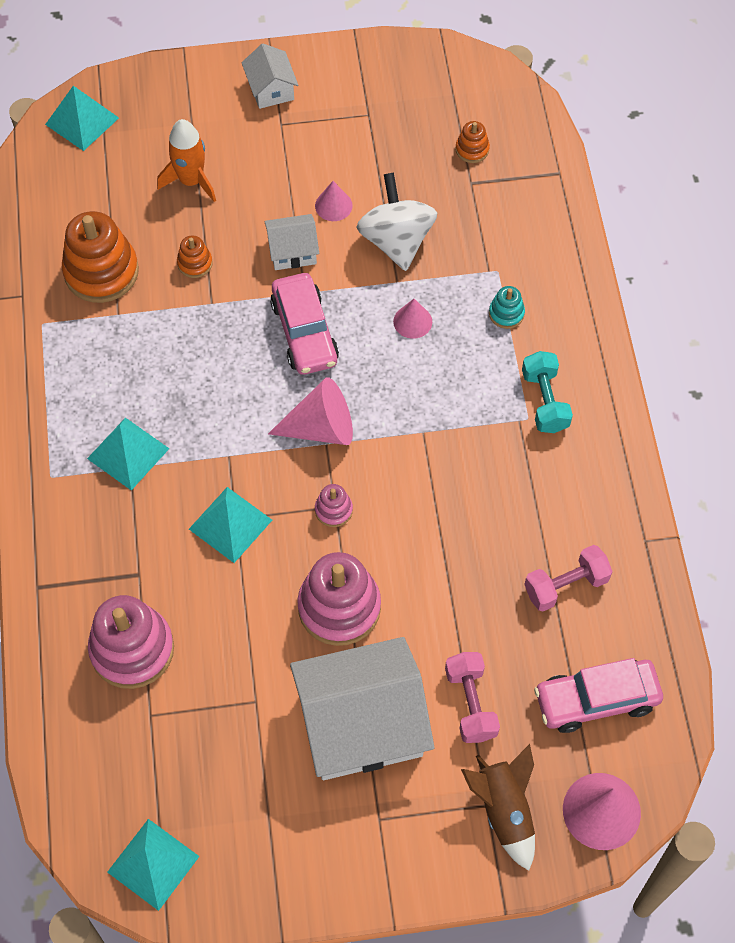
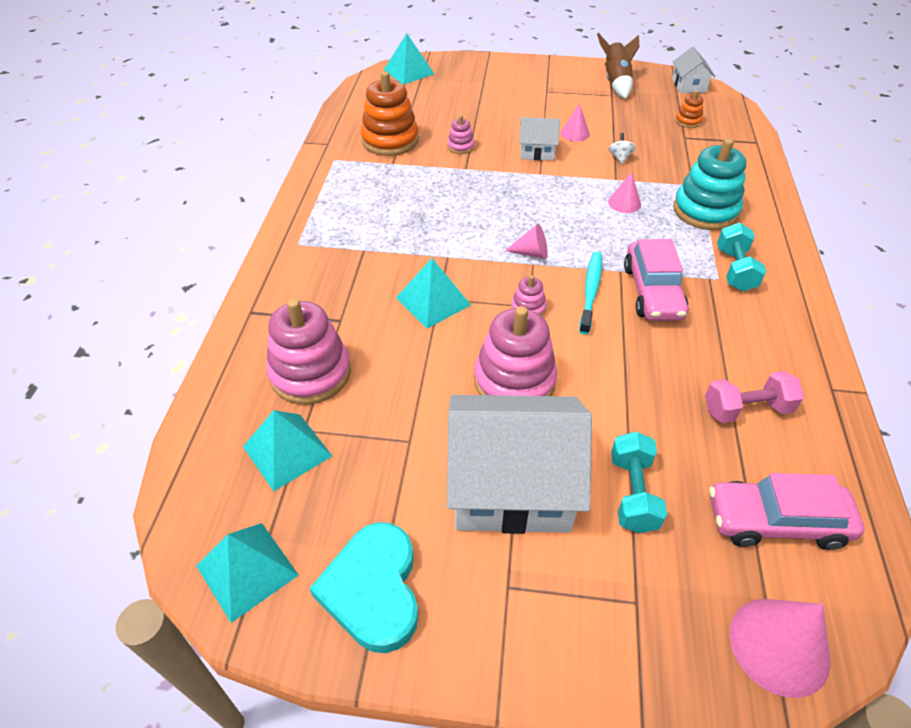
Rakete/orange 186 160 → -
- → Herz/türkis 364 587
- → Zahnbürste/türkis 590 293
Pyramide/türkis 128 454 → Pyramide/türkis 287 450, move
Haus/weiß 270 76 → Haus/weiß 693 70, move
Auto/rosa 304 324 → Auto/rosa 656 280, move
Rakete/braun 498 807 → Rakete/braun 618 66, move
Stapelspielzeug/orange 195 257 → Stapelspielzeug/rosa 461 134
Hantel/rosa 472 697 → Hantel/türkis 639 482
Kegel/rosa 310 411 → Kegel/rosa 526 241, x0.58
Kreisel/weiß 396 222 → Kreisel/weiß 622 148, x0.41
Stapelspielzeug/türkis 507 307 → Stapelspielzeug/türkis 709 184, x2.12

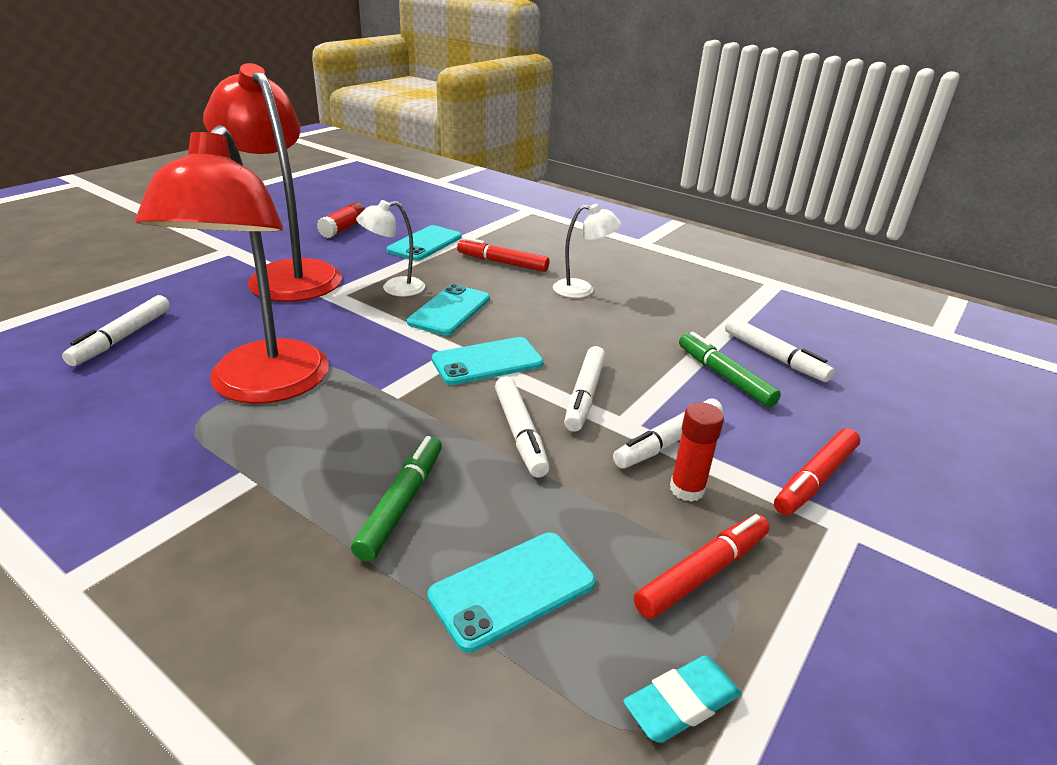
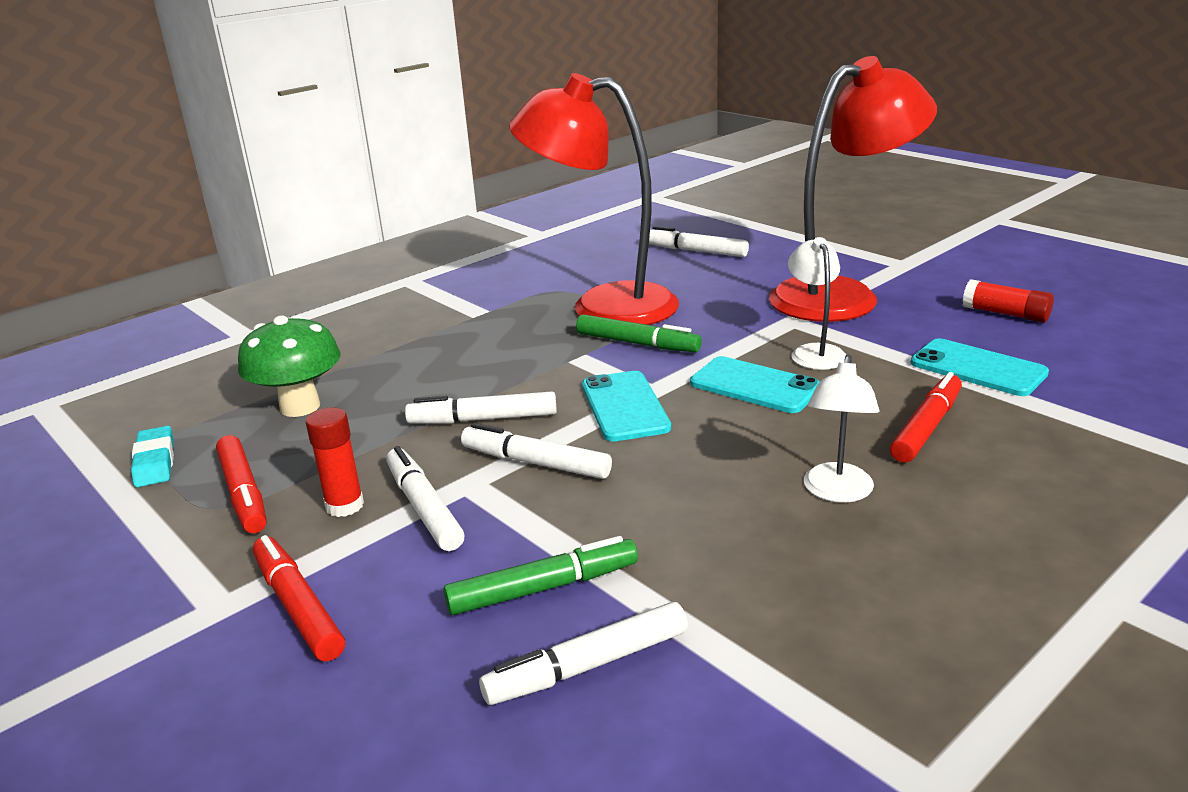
Filzstift/grün 396 499 → Filzstift/grün 639 333, move
Handy/türkis 511 592 → Pilz/grün 289 366

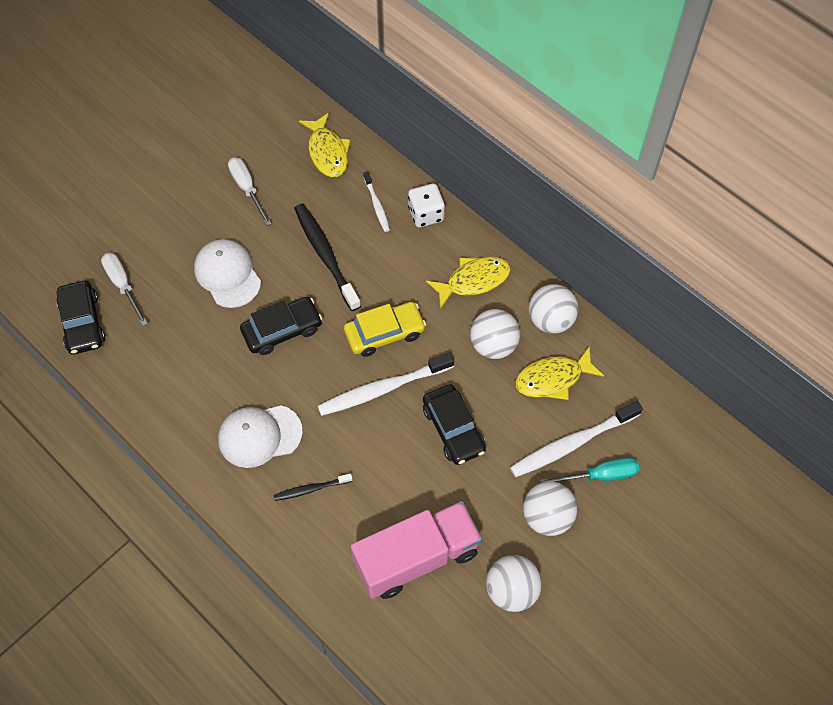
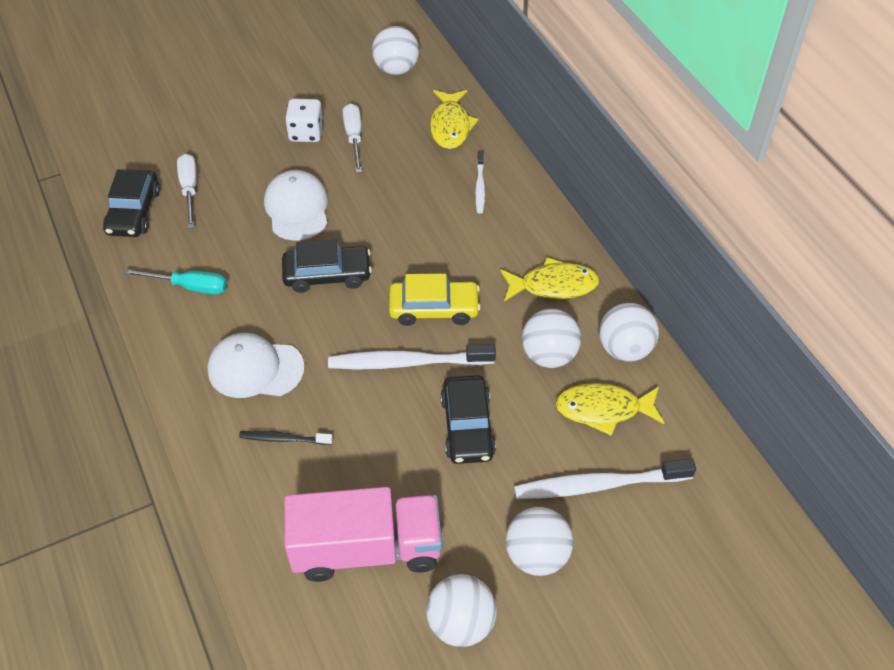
Zahnbürste/schwarz 327 257 → -
- → Ball/weiß 395 50
Spielwürfel/weiß 426 205 → Spielwürfel/weiß 304 120, move
Schraubenzieher/türkis 590 470 → Schraubenzieher/türkis 175 282, move

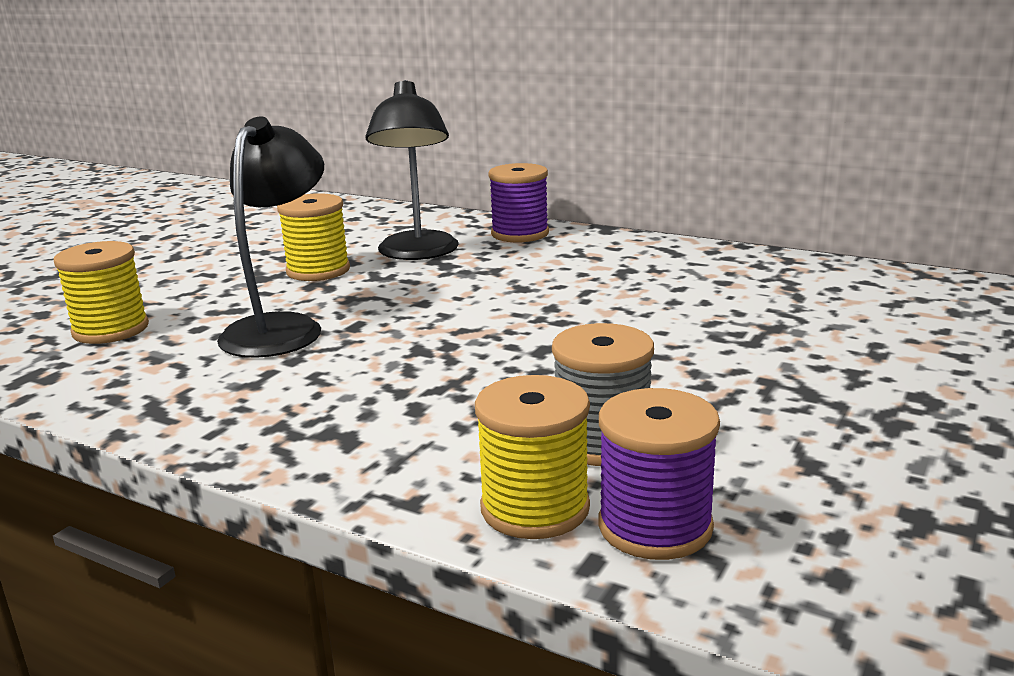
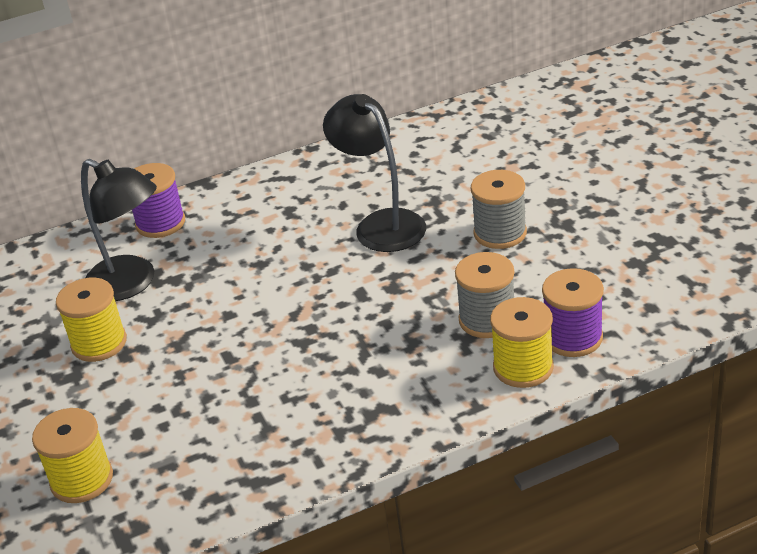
- → Garnrolle/grau 499 209
Lampe/schwarz 270 237 → Lampe/schwarz 374 173, move

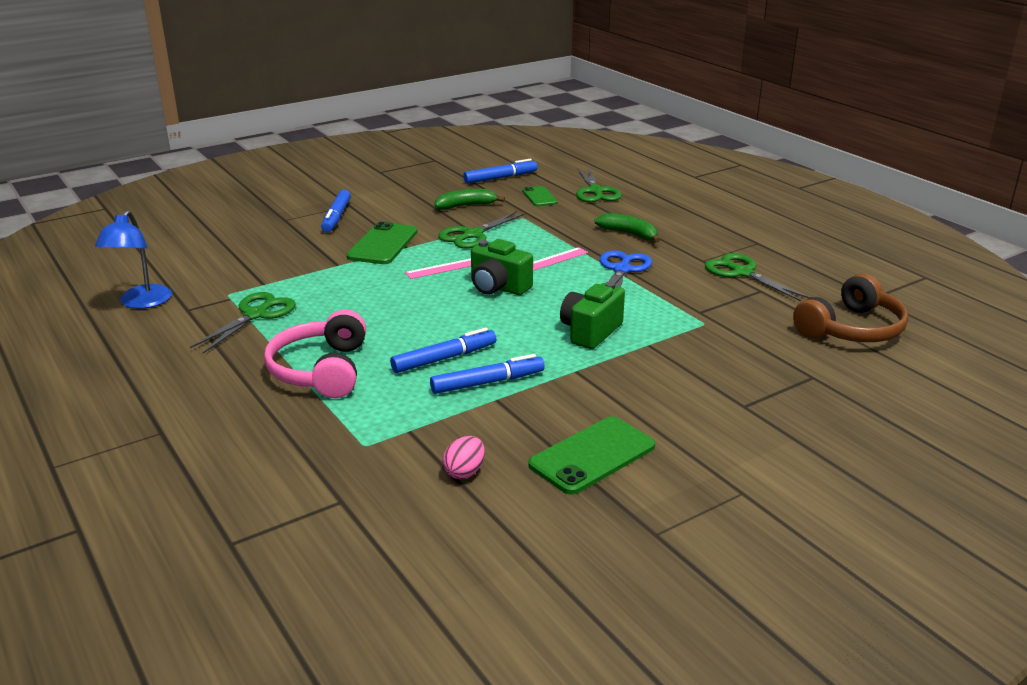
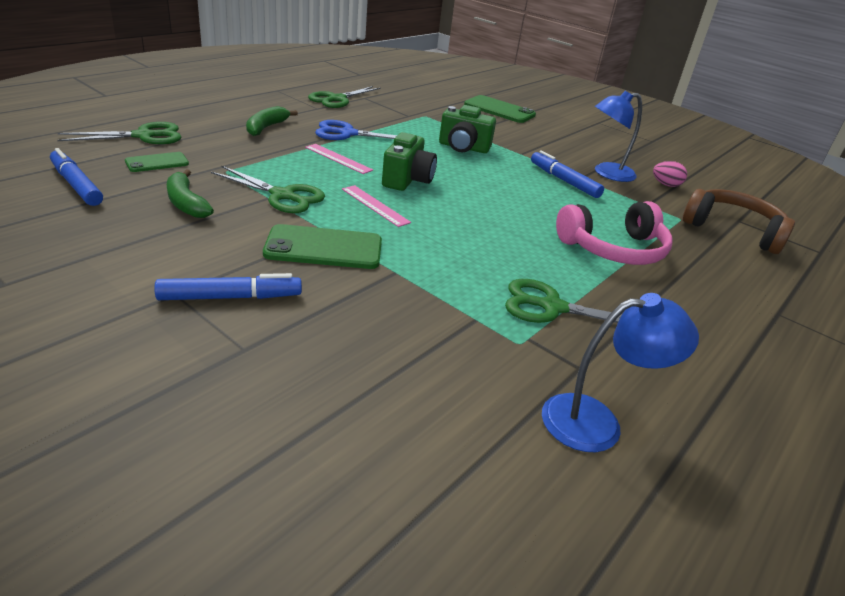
Filzstift/blau 443 350 → -
- → Lampe/blau 618 136
Handy/grün 591 455 → Handy/grün 500 109, move
Kopfhörer/braun 850 307 → Kopfhörer/braun 739 221, move

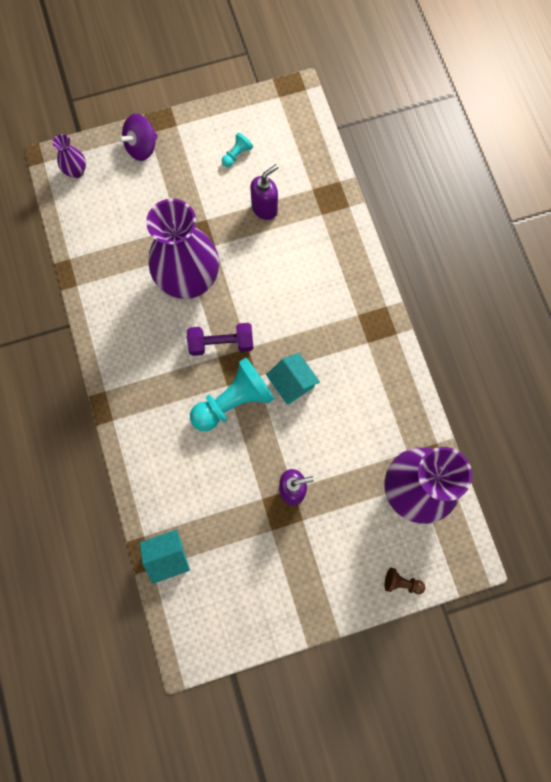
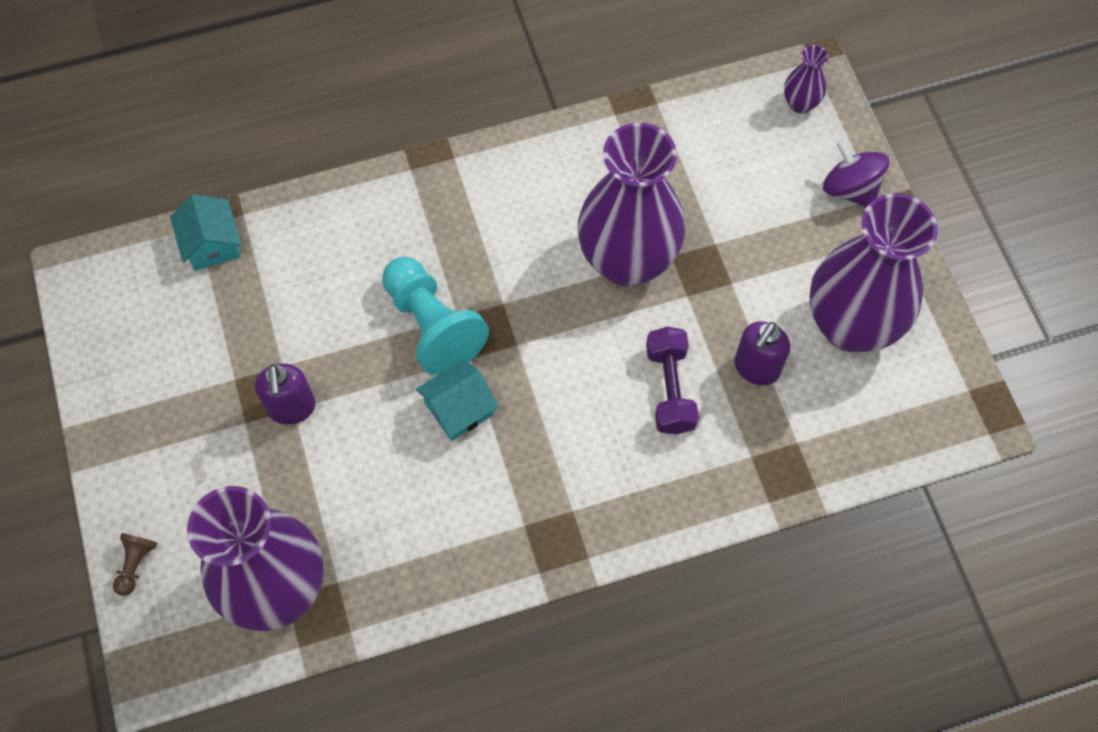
Hantel/lila 220 339 → Hantel/lila 672 381, move
Bauer/türkis 237 150 → Vase/lila 874 272
Seifenspender/lila 264 192 → Seifenspender/lila 762 353, 75 degrees clockwise

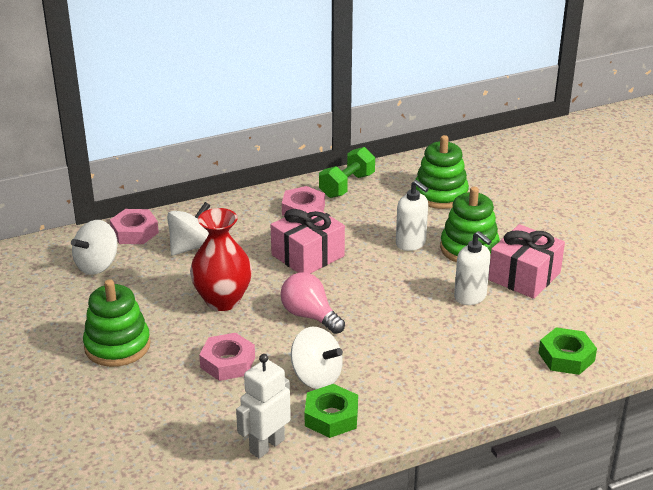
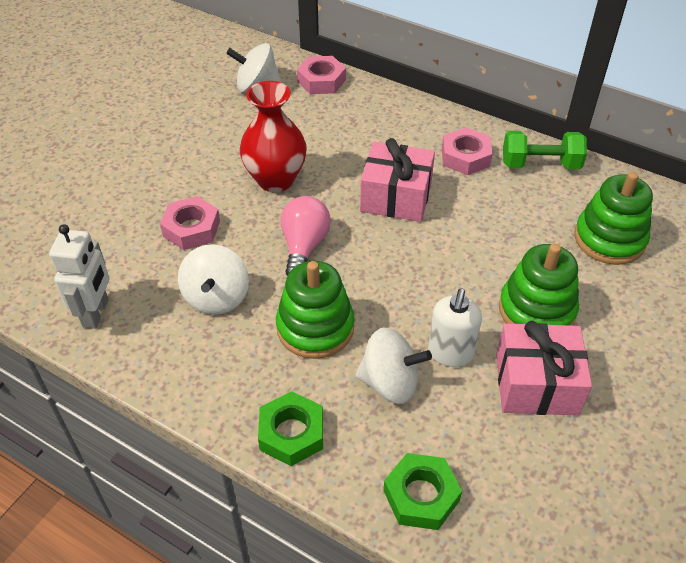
Seifenspender/weiß 412 215 → -
Stapelspielzeug/grün 117 323 → Stapelspielzeug/grün 315 310, move
Kreisel/weiß 189 229 → Kreisel/weiß 393 365, move
Sechskantmutter/grün 331 411 → Sechskantmutter/grün 290 428, move
Roboter/weiß 263 406 → Roboter/weiß 79 276, 90 degrees clockwise

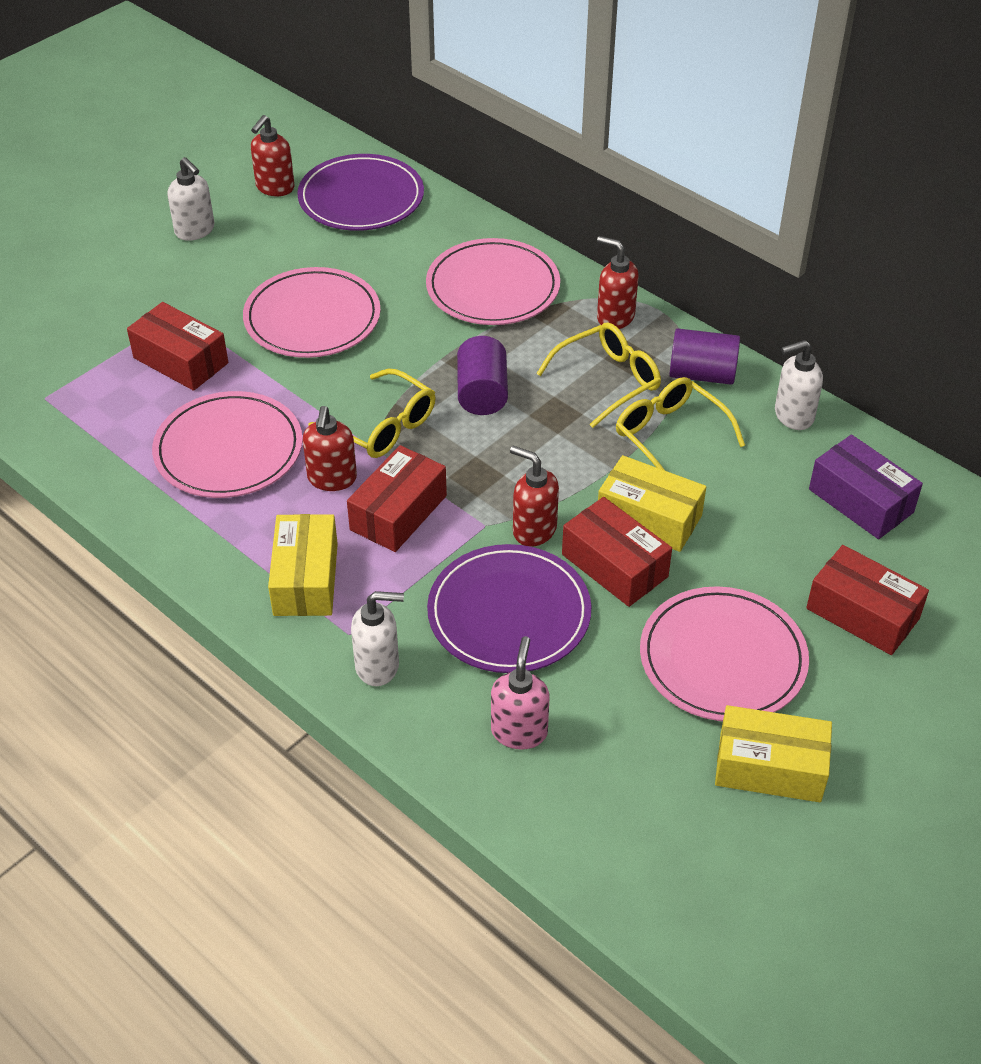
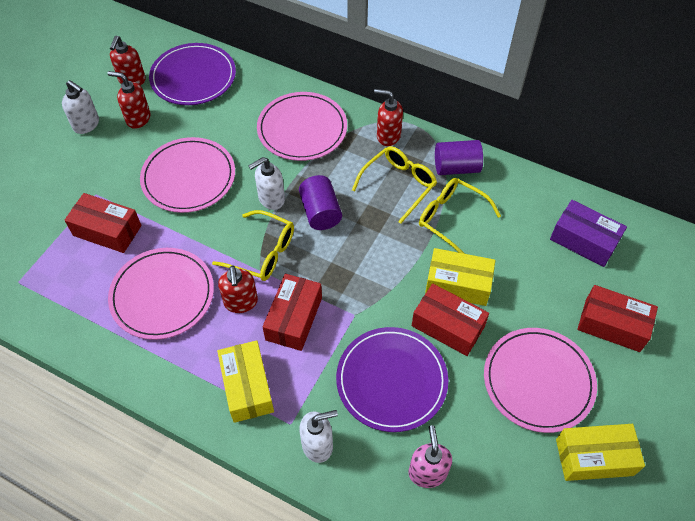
Seifenspender/rot 534 496 → Seifenspender/rot 128 100, move
Seifenspender/weiß 799 385 → Seifenspender/weiß 266 183, move

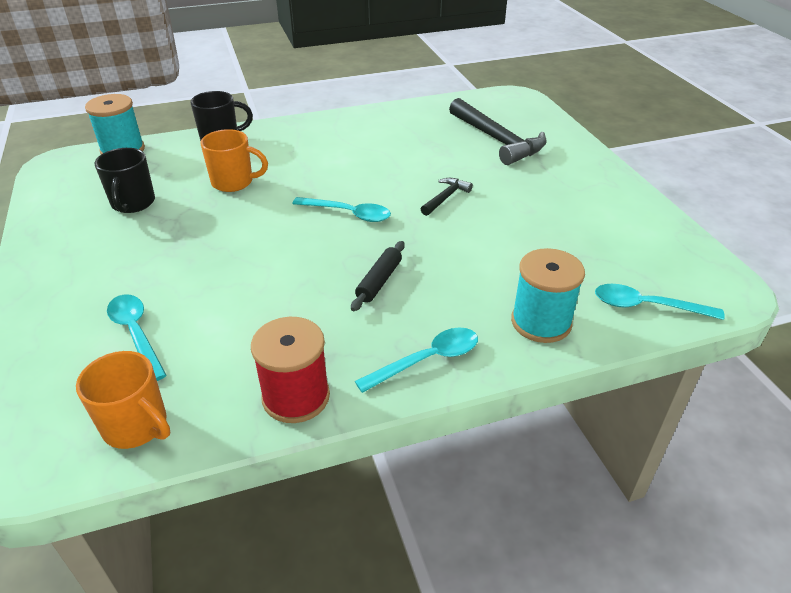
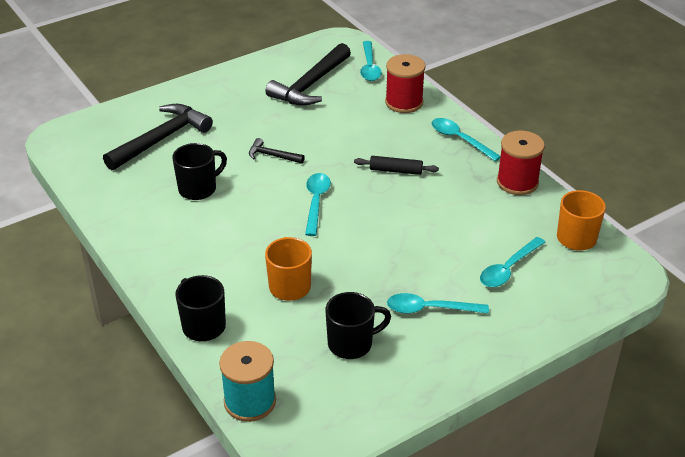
- → Tasse/schwarz 199 171
- → Hammer/schwarz 308 74
- → Löffel/türkis 438 303
Garnrolle/türkis 548 295 → Garnrolle/rot 405 83

